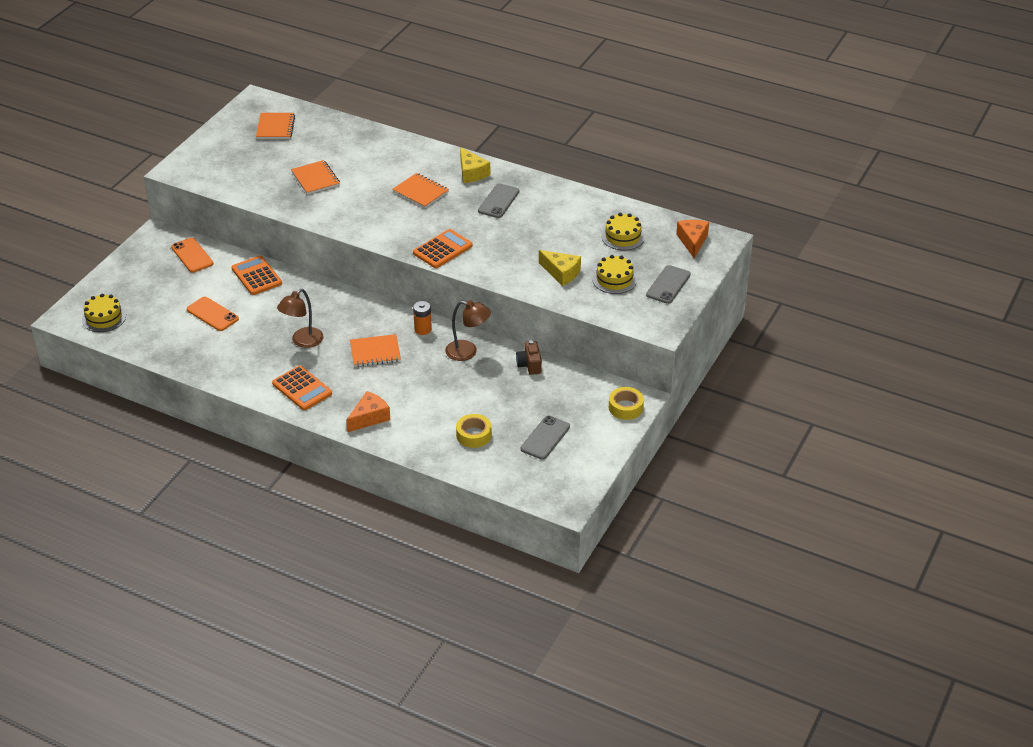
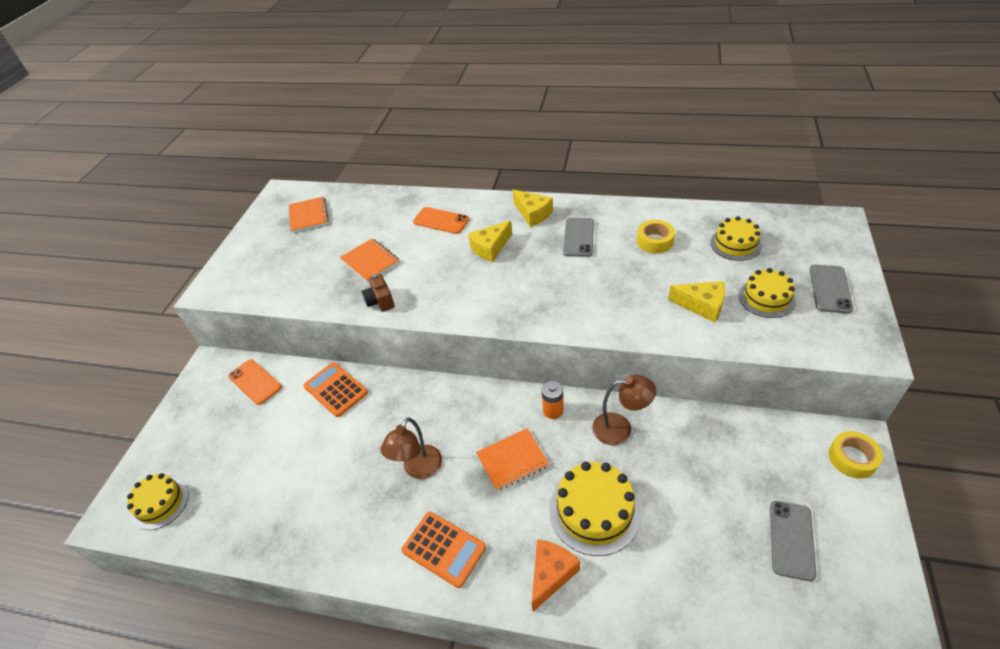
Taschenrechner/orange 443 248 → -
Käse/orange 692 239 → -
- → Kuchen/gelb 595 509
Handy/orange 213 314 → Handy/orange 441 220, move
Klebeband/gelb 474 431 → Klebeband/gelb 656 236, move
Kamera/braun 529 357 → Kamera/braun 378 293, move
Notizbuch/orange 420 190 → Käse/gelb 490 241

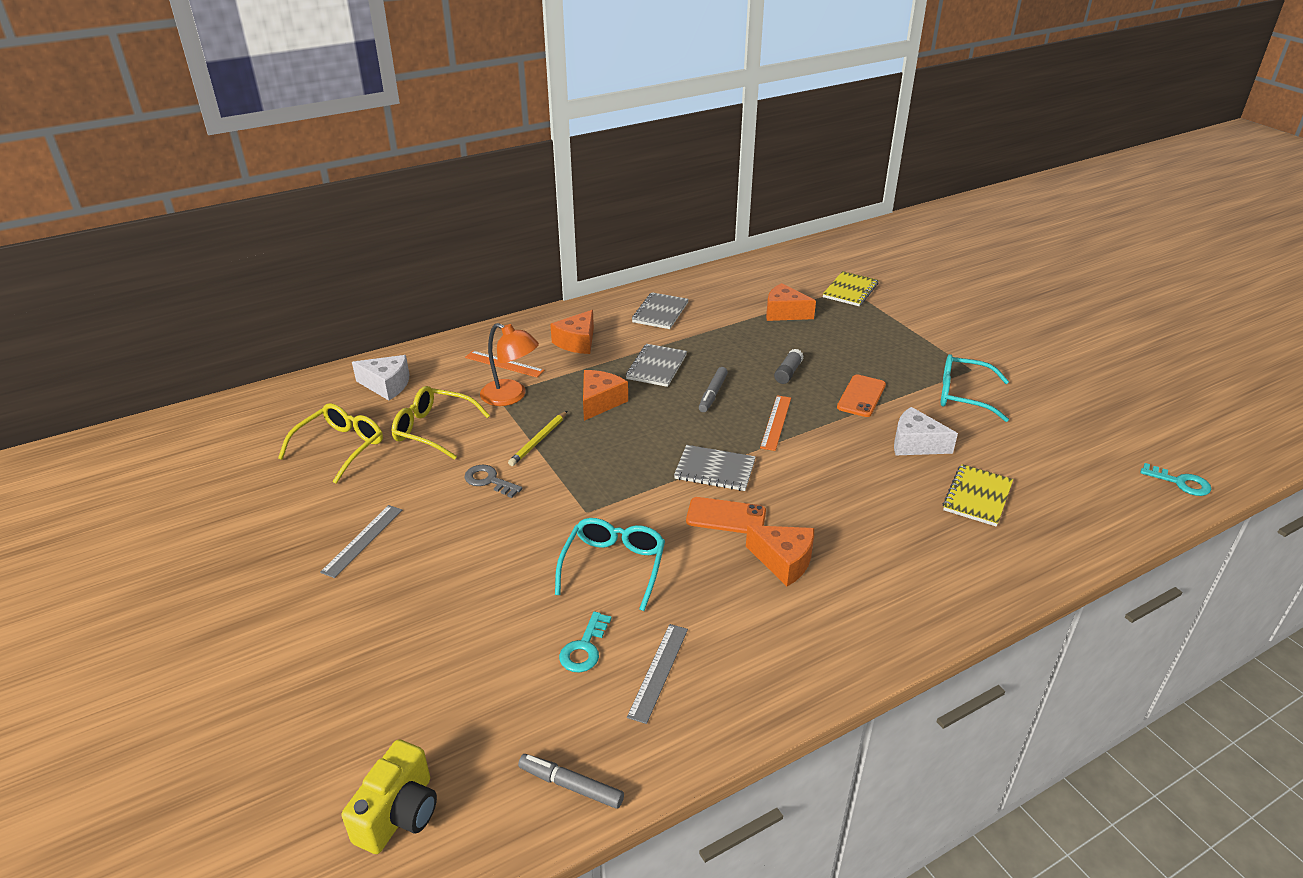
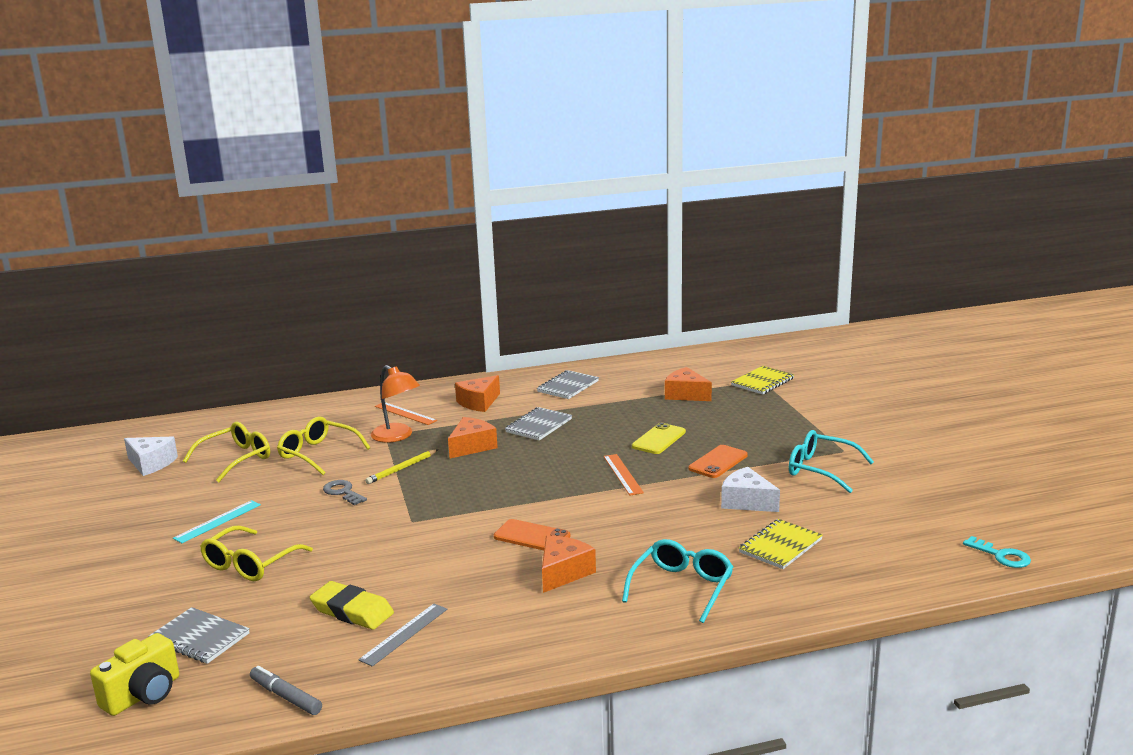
Filzstift/grau 713 389 → -
- → Brille/gelb 256 553
Käse/weiß 380 377 → Käse/weiß 151 456, move
Brille/türkis 610 564 → Brille/türkis 677 581, move
Notizbuch/grau 715 468 → Notizbuch/grau 199 635, move
Schlüssel/türkis 585 642 → Radiergummi/gelb 352 605
Klebestift/grau 789 366 → Handy/gelb 659 438
Lineal/grau 361 541 → Lineal/türkis 217 521
Käse/orange 780 555 → Käse/orange 569 564, 105 degrees counterclockwise
Lineal/orange 775 423 → Lineal/orange 623 474, 45 degrees counterclockwise

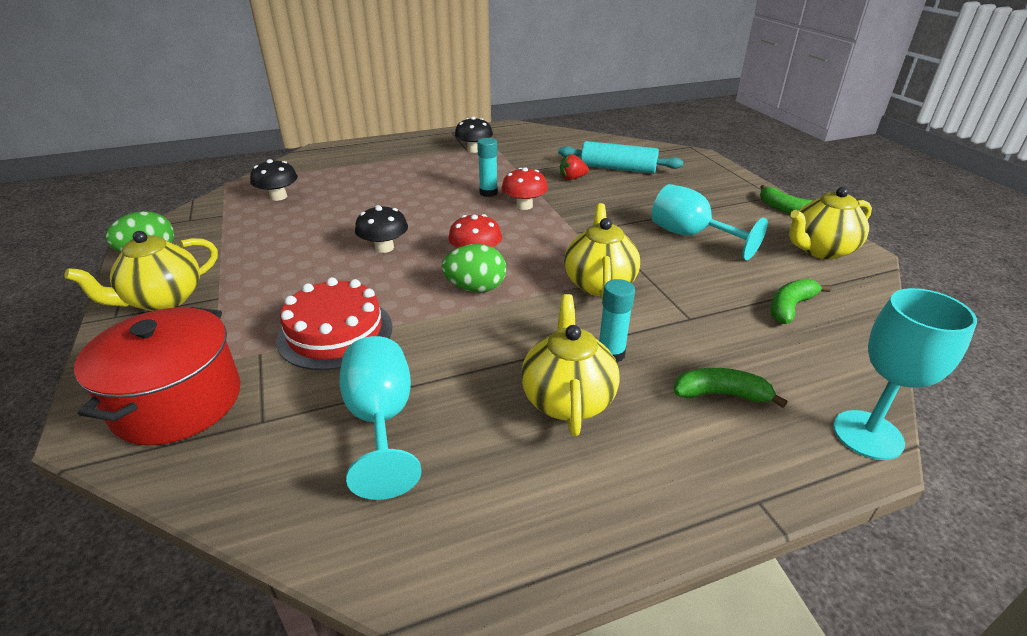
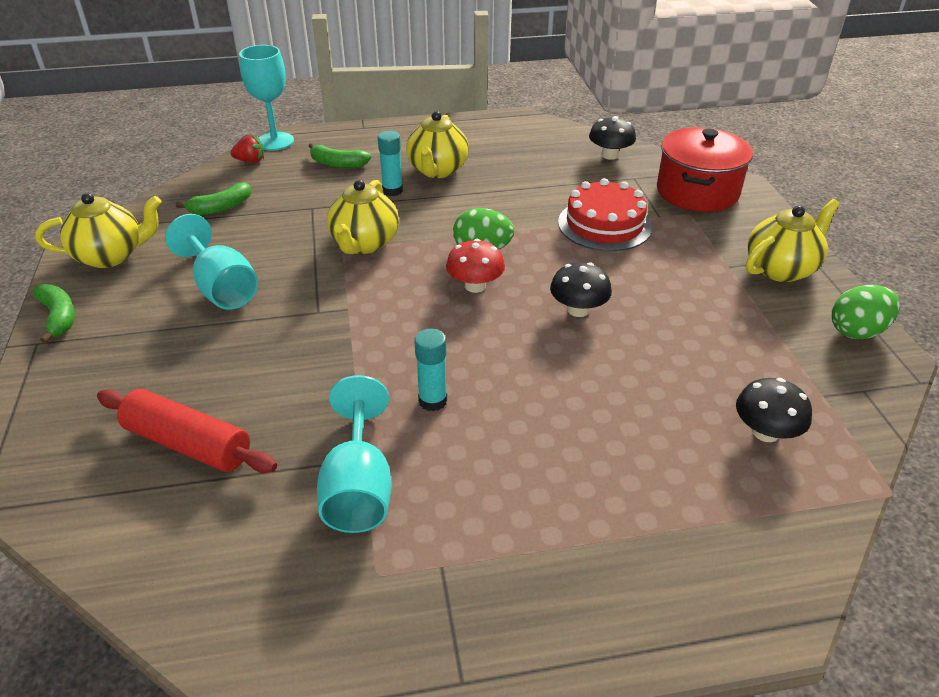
Pilz/rot 525 188 → -
Kelch/türkis 380 418 → Kelch/türkis 354 454, move
Pilz/schwarz 474 134 → Pilz/schwarz 612 138, move
Erdbeere/rot 574 167 → Erdbeere/rot 247 148, move
Nudelholz/türkis 620 157 → Nudelholz/rot 187 431

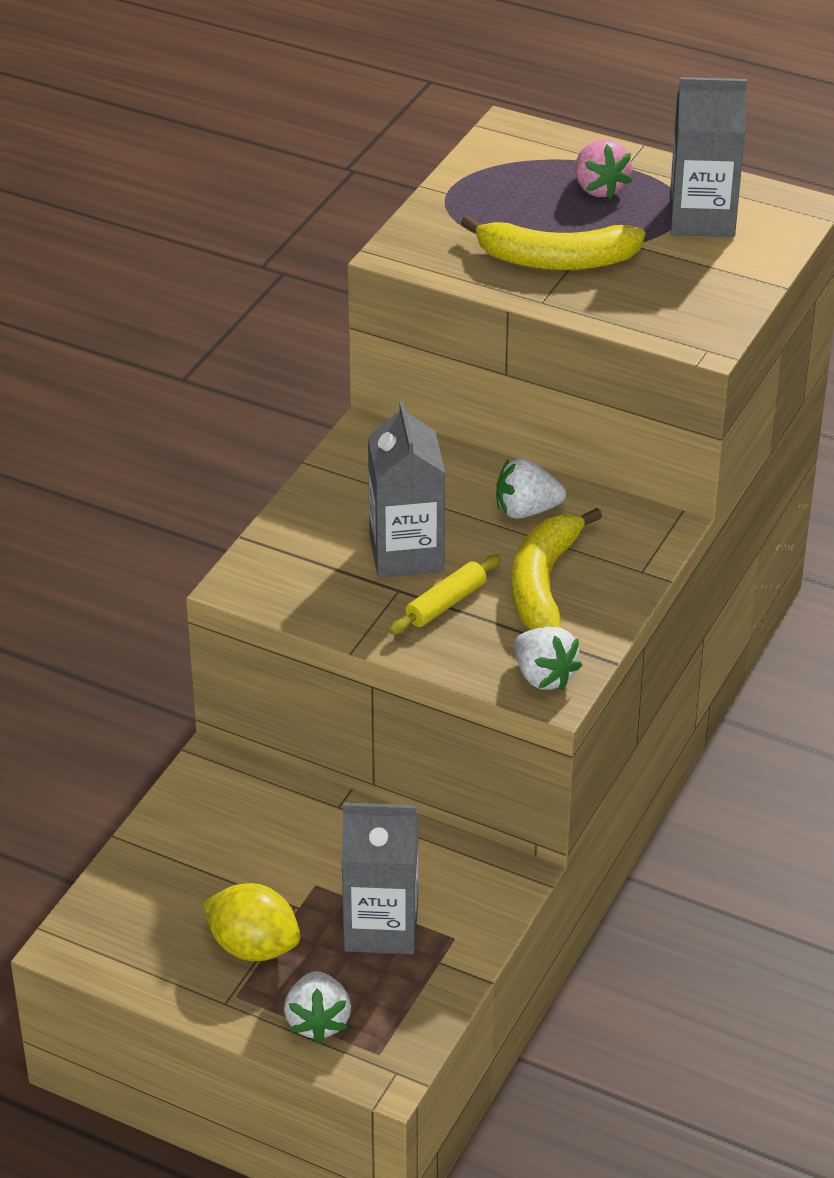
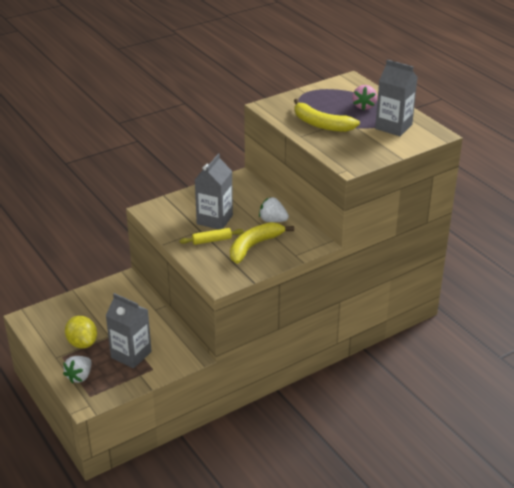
Erdbeere/weiß 548 658 → -

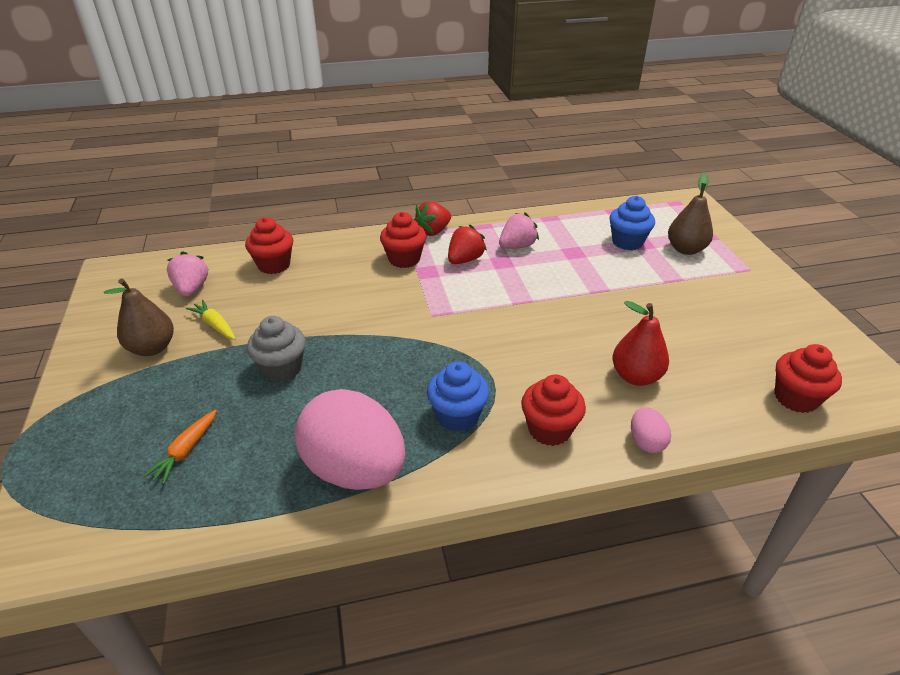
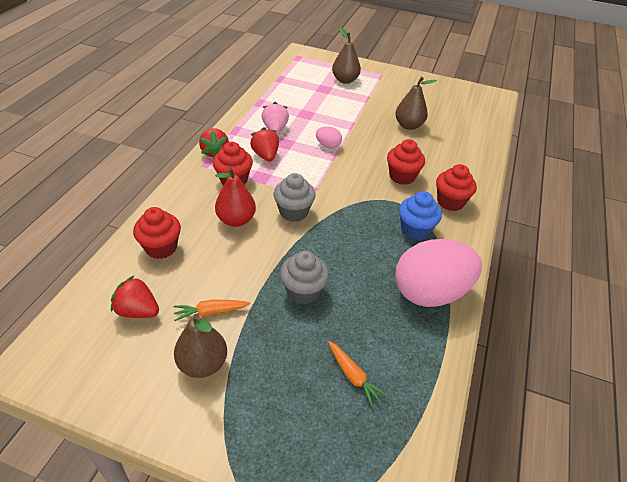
Muffin/blau 632 223 → -
- → Muffin/grau 294 197
- → Birne/braun 416 103
Birne/rot 641 343 → Birne/rot 235 197, move
Ei/rosa 651 430 → Ei/rosa 329 137, move
Muffin/rot 808 378 → Muffin/rot 406 162, move
Erdbeere/rosa 188 274 → Erdbeere/rot 135 296
Karotte/gelb 211 320 → Karotte/orange 212 310

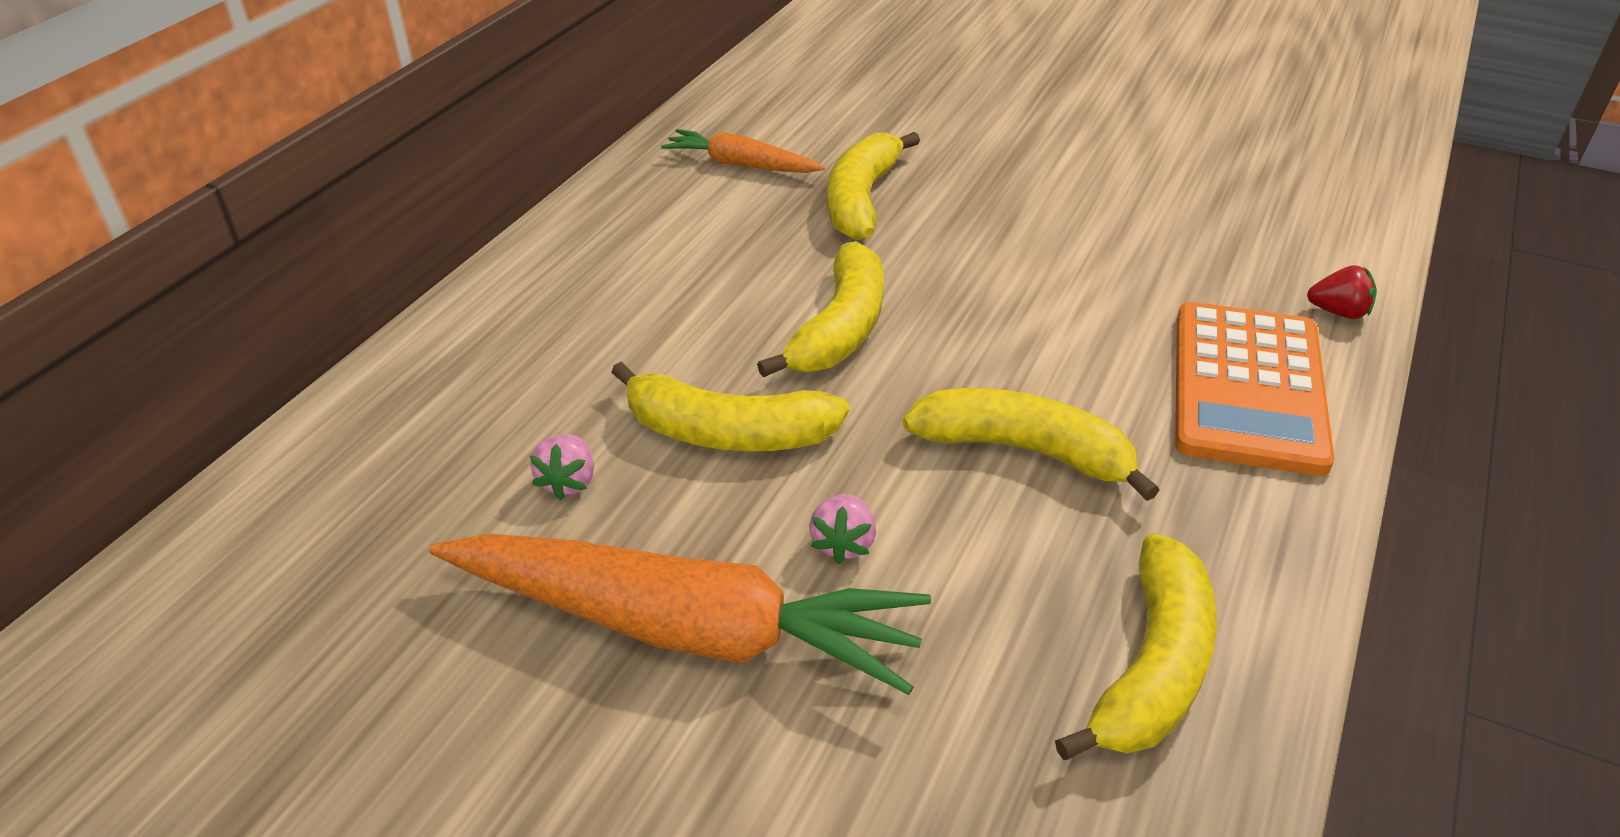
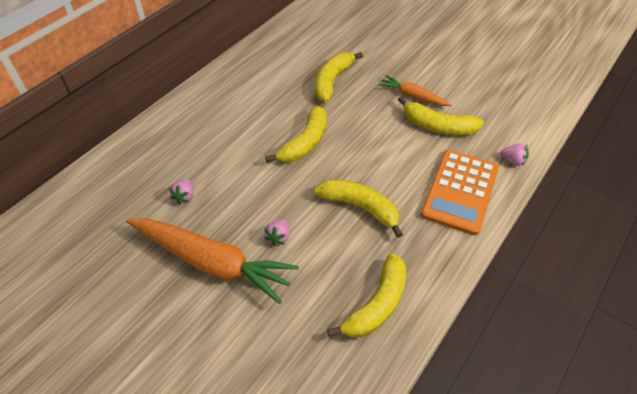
Banane/gelb 730 406 → Banane/gelb 441 115, move
Karotte/orange 743 151 → Karotte/orange 415 90, move
Erdbeere/rot 1342 292 → Erdbeere/rosa 515 154

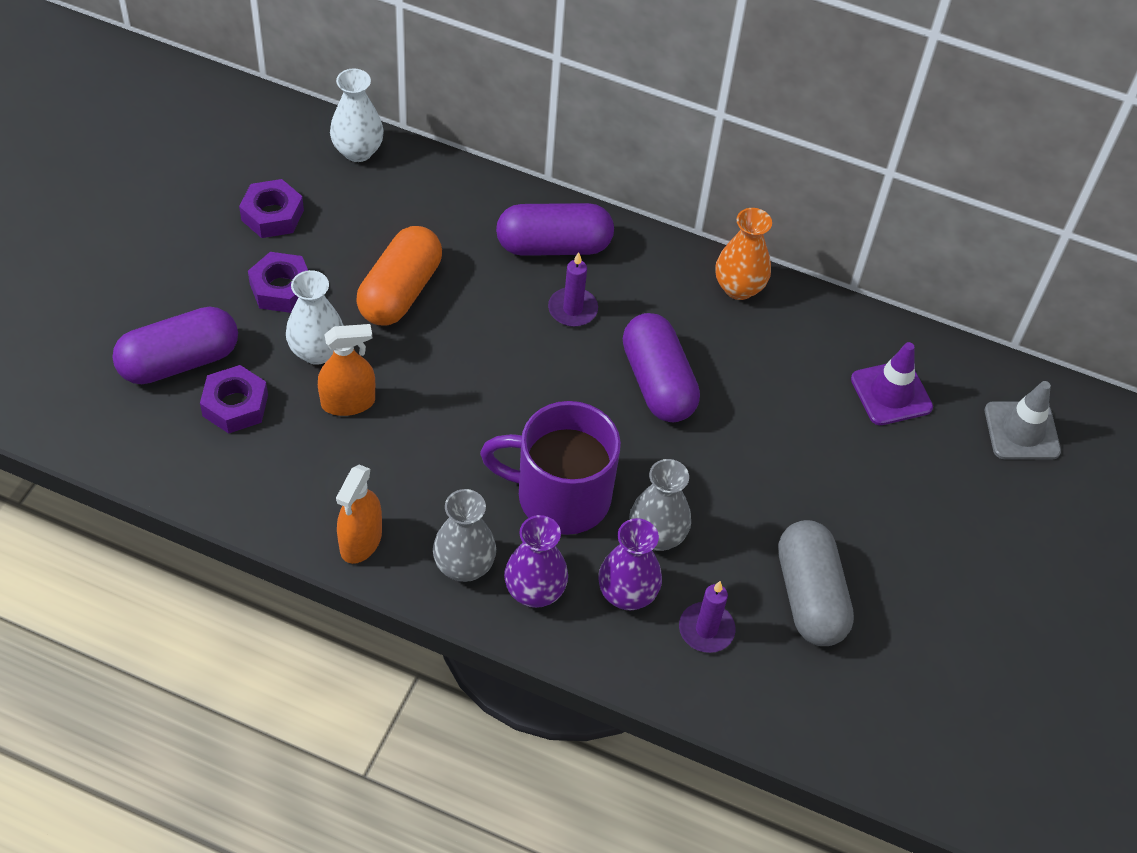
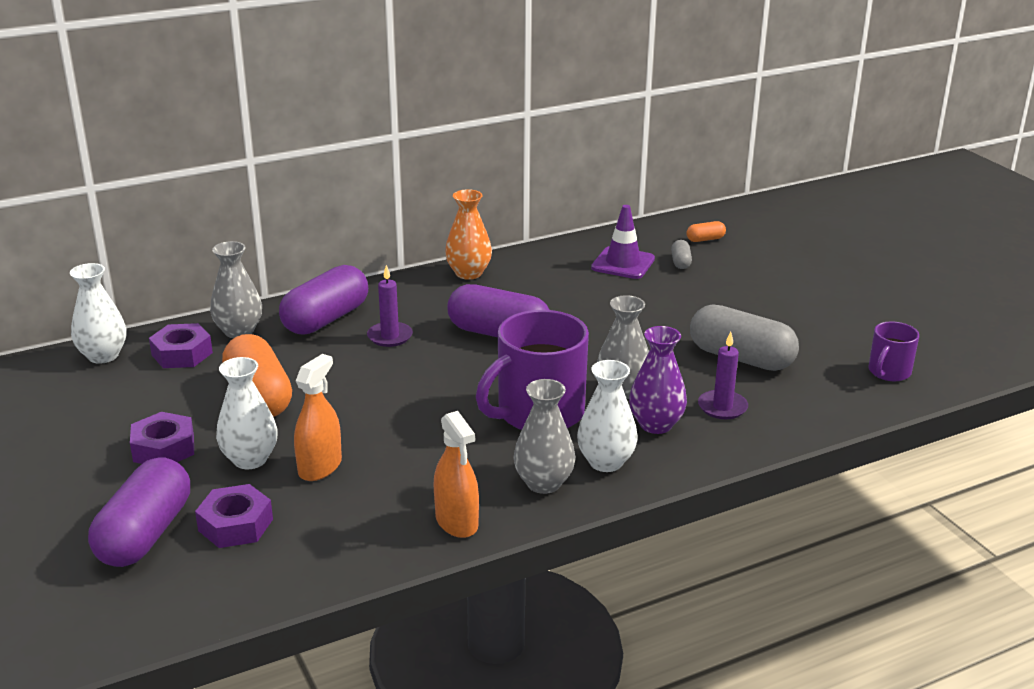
- → Vase/grau 236 289
- → Kapsel/grau 681 254
- → Tasse/lila 893 351
Sechskantmutter/lila 271 208 → Sechskantmutter/lila 181 345, move
Leitkegel/grau 1023 420 → Kapsel/orange 706 231
Vase/lila 536 561 → Vase/weiß 607 416

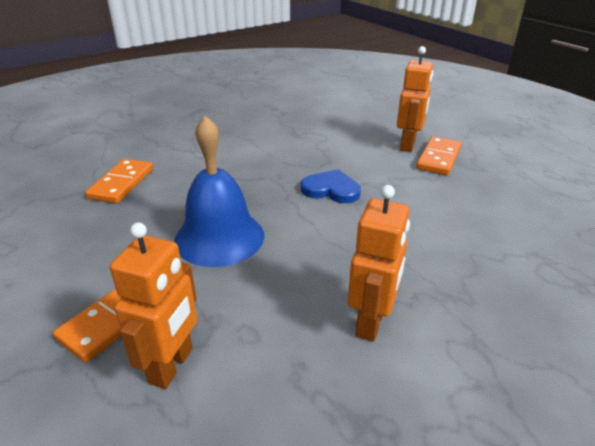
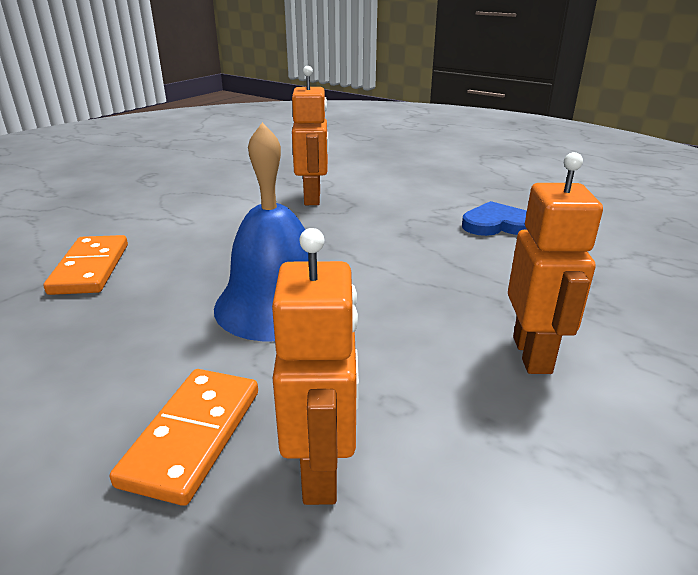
Dominostein/orange 438 155 → -
Herz/blau 331 186 → Herz/blau 494 218, move
Roboter/orange 415 99 → Roboter/orange 310 135, move

